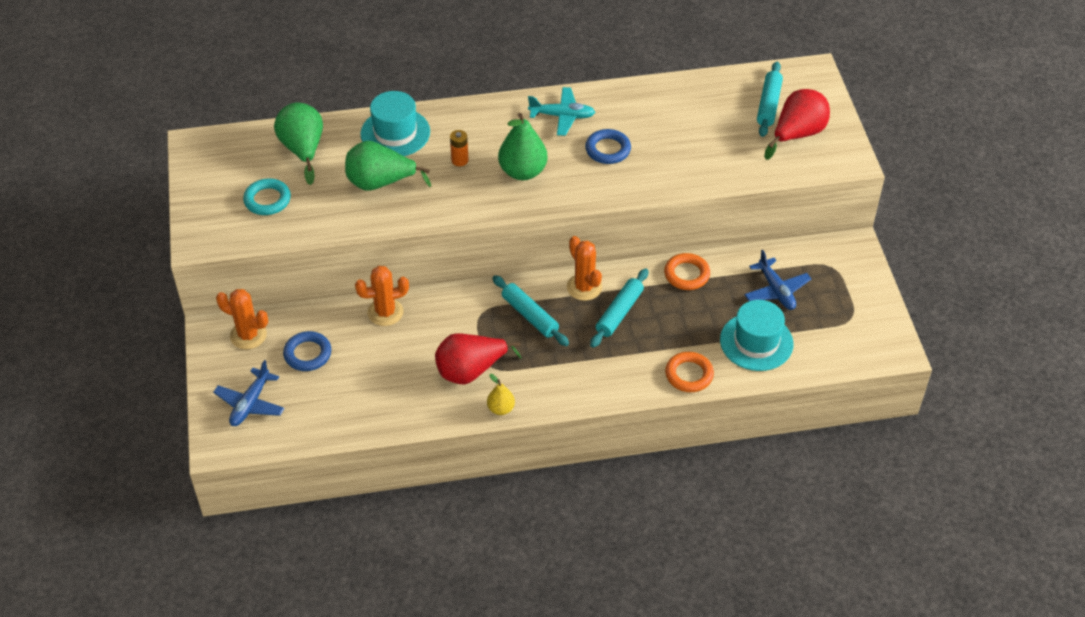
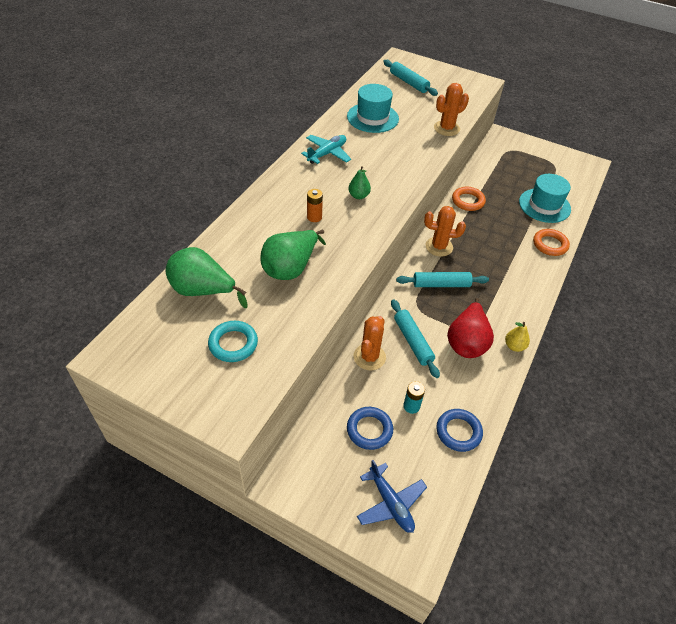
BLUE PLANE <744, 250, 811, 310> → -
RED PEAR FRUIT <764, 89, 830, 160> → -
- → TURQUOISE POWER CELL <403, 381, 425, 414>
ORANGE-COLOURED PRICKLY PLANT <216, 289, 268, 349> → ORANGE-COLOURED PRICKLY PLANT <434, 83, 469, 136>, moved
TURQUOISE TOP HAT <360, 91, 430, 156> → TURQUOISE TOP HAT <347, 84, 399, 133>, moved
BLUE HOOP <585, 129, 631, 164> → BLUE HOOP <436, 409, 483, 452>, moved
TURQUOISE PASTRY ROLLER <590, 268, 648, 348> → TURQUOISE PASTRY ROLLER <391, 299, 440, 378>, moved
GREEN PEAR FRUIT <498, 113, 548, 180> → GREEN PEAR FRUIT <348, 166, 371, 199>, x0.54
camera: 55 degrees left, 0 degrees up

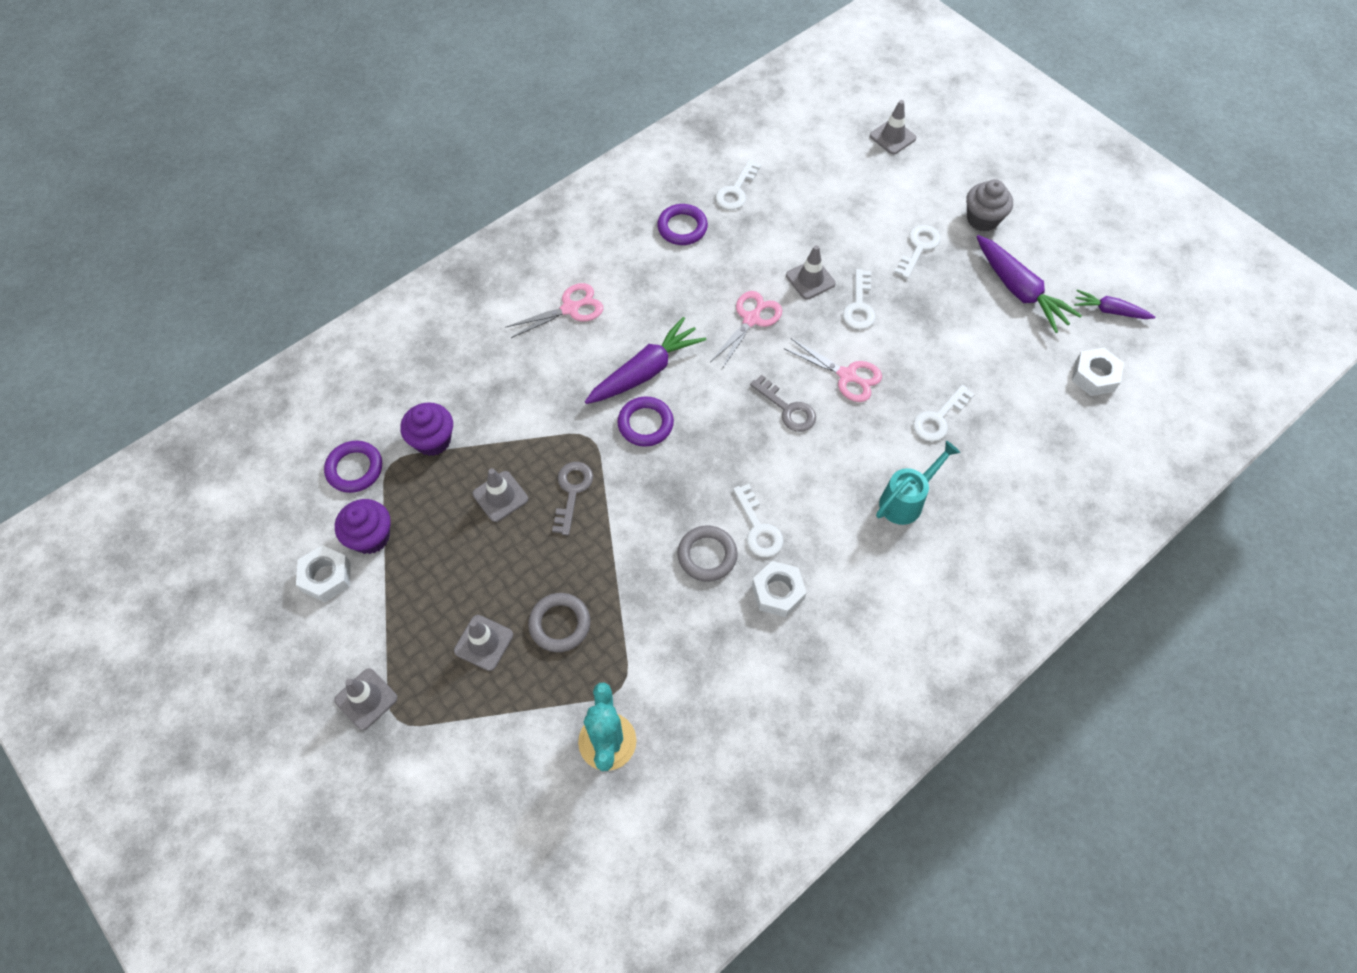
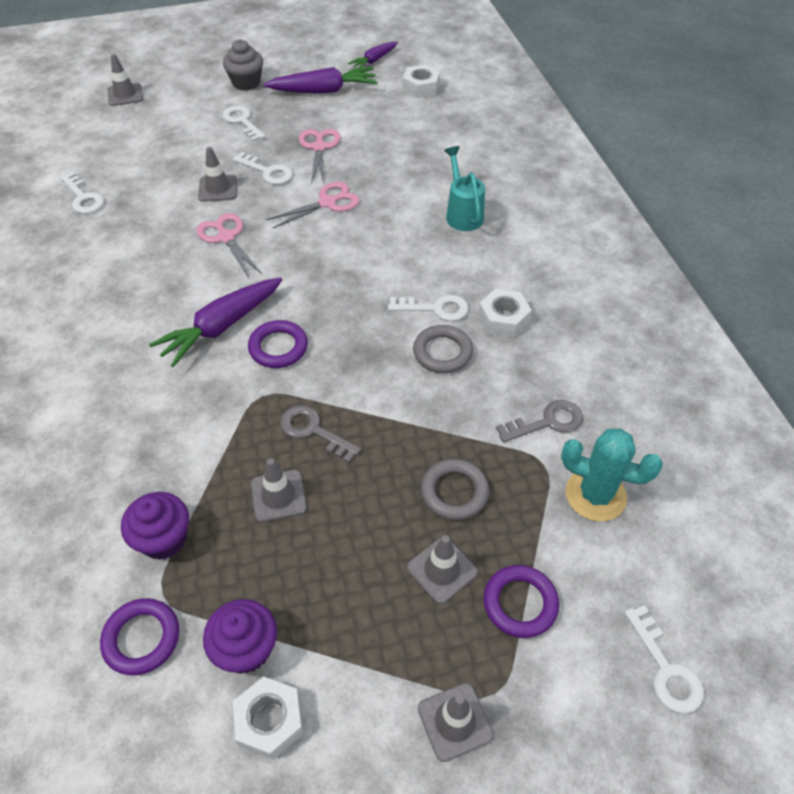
ROSE-PINK PAIR OF SCISSORS <505, 283, 603, 338> → ROSE-PINK PAIR OF SCISSORS <299, 129, 341, 184>, moved
PURPLE HOOP <657, 204, 708, 245> → PURPLE HOOP <484, 565, 559, 638>, moved
GREY KEY <750, 375, 816, 432> → GREY KEY <496, 400, 583, 443>, moved
PURE WHITE KEY <913, 385, 975, 442> → PURE WHITE KEY <624, 605, 704, 714>, moved
PURPLE CARROT <585, 317, 706, 404> → PURPLE CARROT <149, 277, 282, 367>, 120 degrees counterclockwise
camera: 65 degrees left, 10 degrees down

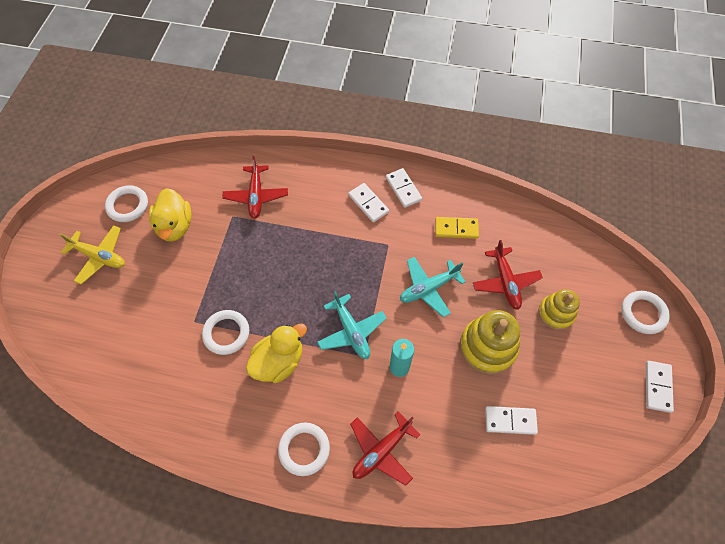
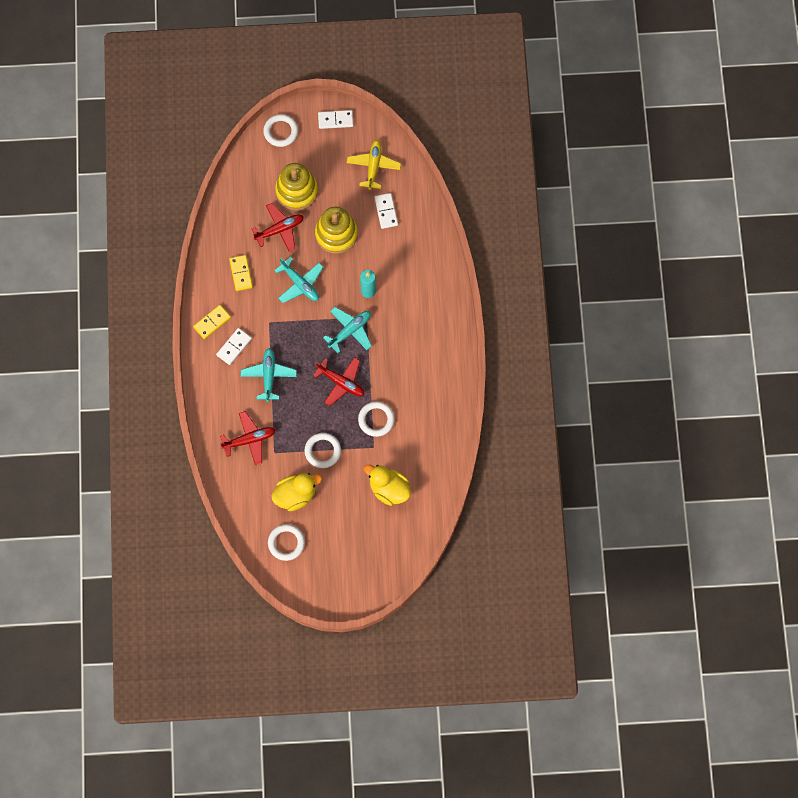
- → TURQUOISE PLANE <241, 348, 297, 402>
BRIGHT YELLOW PLANE <59, 225, 125, 284> → BRIGHT YELLOW PLANE <347, 140, 401, 190>, moved
BRIGHT YELLOW DUCK <246, 324, 307, 383> → BRIGHT YELLOW DUCK <364, 465, 411, 506>, moved
PURE WHITE HOOP <278, 423, 330, 476> → PURE WHITE HOOP <305, 433, 341, 468>, moved
RED PLANE <350, 411, 420, 486> → RED PLANE <313, 357, 364, 406>, moved
PURE WHITE DOMINO PIECE <386, 168, 422, 208> → BRIGHT YELLOW DOMINO PIECE <193, 305, 231, 339>
BRIGHT YELLOW STACKING TOY <538, 289, 580, 330> → BRIGHT YELLOW STACKING TOY <275, 163, 318, 210>, x1.54
camera: 105 degrees left, 10 degrees up

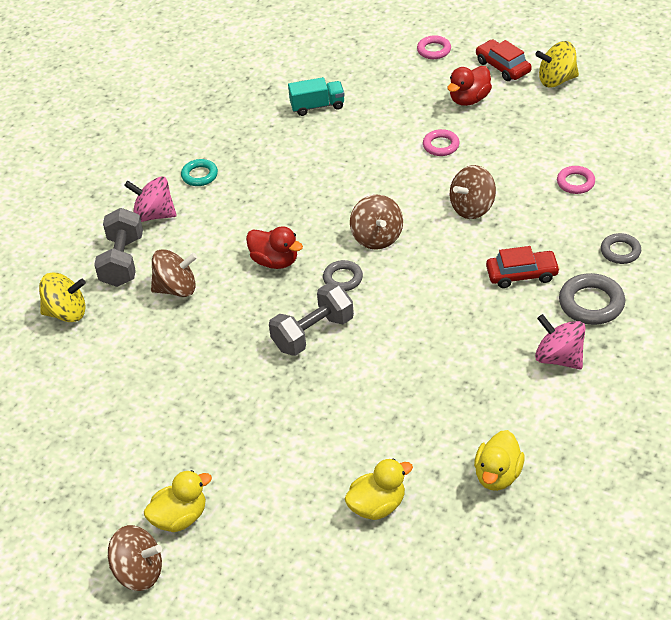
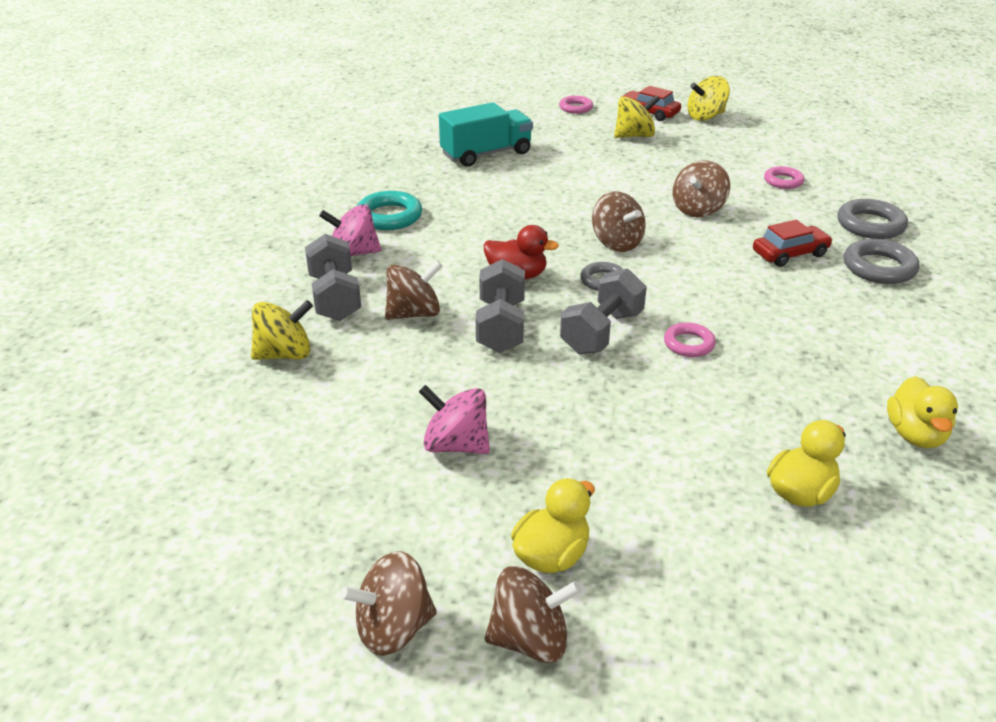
- → DARK BROWN TOY TOP <340, 552, 437, 656>
- → GREY DUMBBELL <476, 259, 525, 353>
ROSE-PINK HOOP <423, 129, 460, 156> → ROSE-PINK HOOP <664, 322, 716, 357>, moved
ROSE-PINK TOY TOP <535, 314, 585, 370> → ROSE-PINK TOY TOP <419, 385, 490, 454>, moved
RED DUCK <447, 66, 492, 106> → BRIGHT YELLOW TOY TOP <614, 95, 660, 138>
TURQUOISE HOOP <181, 159, 218, 186> → TURQUOISE HOOP <357, 191, 422, 230>, x1.58
TURQUOISE TOY TRUCK <288, 77, 345, 116> → TURQUOISE TOY TRUCK <439, 102, 533, 167>, x1.58
GREY HOOP <601, 233, 641, 264> → GREY HOOP <837, 199, 908, 239>, x1.58
camera: 20 degrees left, 10 degrees down

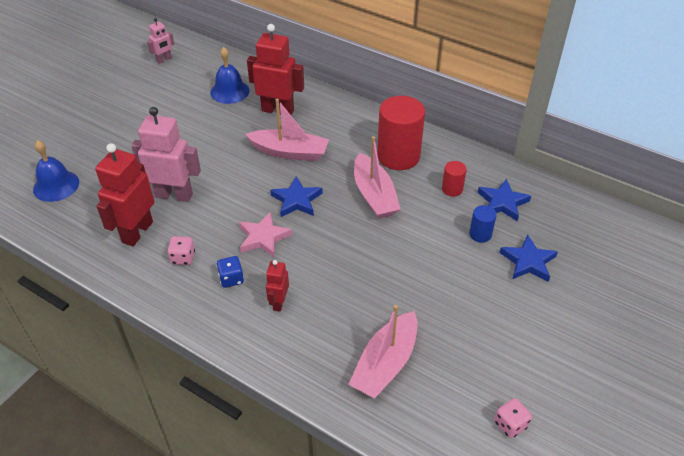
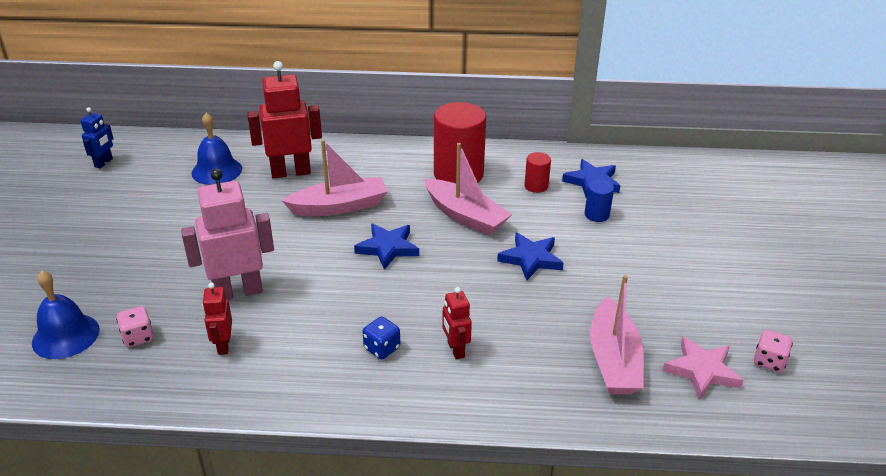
ROSE-PINK GAME DIE <167, 236, 195, 265> → ROSE-PINK GAME DIE <116, 306, 154, 347>, moved
ROSE-PINK STAR SHAPE <239, 212, 292, 257> → ROSE-PINK STAR SHAPE <663, 336, 744, 400>, moved
BLUE STAR SHAPE <500, 235, 558, 282> → BLUE STAR SHAPE <497, 232, 564, 281>, moved
ROSE-PINK TOY ROBOT <147, 18, 174, 64> → BLUE TOY ROBOT <80, 107, 113, 168>
RED TOY ROBOT <95, 143, 155, 246> → RED TOY ROBOT <202, 282, 232, 355>, x0.52
camera: 30 degrees left, 10 degrees down

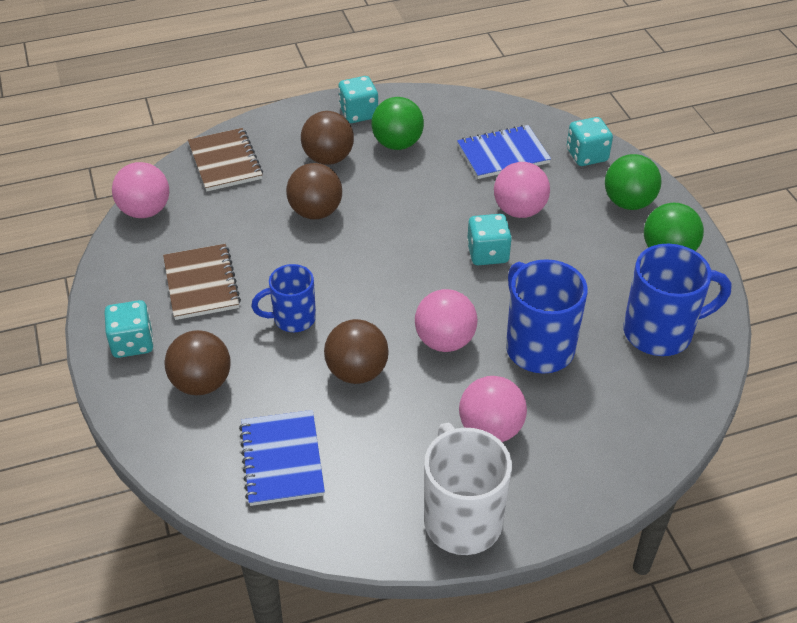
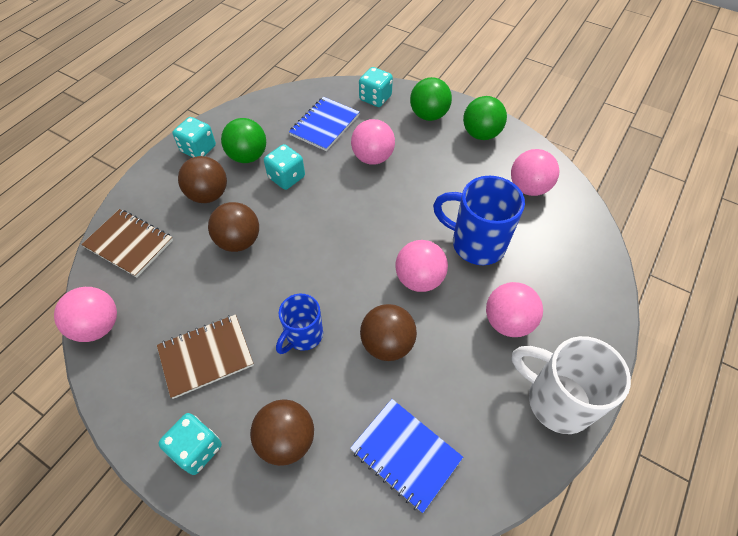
TURQUOISE GAME DIE <467, 214, 512, 265> → TURQUOISE GAME DIE <264, 144, 305, 190>, moved
BLUE MUG <624, 244, 732, 356> → ROSE-PINK SPHERE <511, 149, 559, 196>
DARK BROWN NOTEBOOK <163, 244, 241, 320> → DARK BROWN NOTEBOOK <157, 314, 254, 399>, 60 degrees counterclockwise
camera: 40 degrees left, 10 degrees up

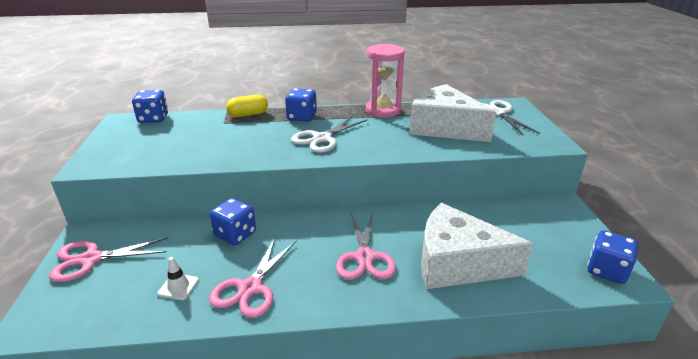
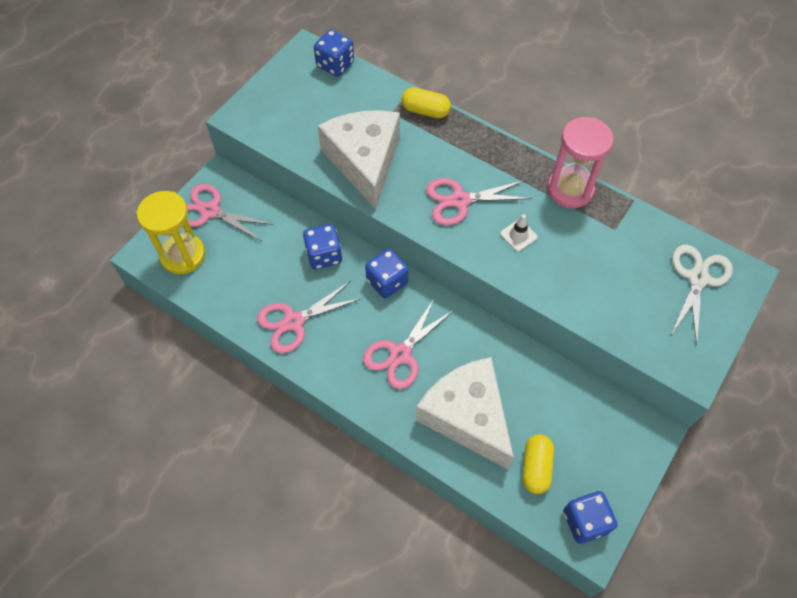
- → BRIGHT YELLOW SAND TIMER <136, 191, 205, 274>
- → BRIGHT YELLOW CAPSULE <523, 434, 554, 494>
PURE WHITE SAFETY CONE <158, 257, 199, 300> → PURE WHITE SAFETY CONE <500, 214, 538, 252>, moved
BLUE GAME DIE <285, 88, 317, 122> → BLUE GAME DIE <365, 249, 408, 298>, moved
PURE WHITE PIECE OF CHEESE <409, 84, 496, 142> → PURE WHITE PIECE OF CHEESE <318, 110, 400, 210>, moved
PURE WHITE PAIR OF SCISSORS <291, 116, 367, 153> → ROSE-PINK PAIR OF SCISSORS <426, 178, 532, 226>
camera: 40 degrees right, 30 degrees up

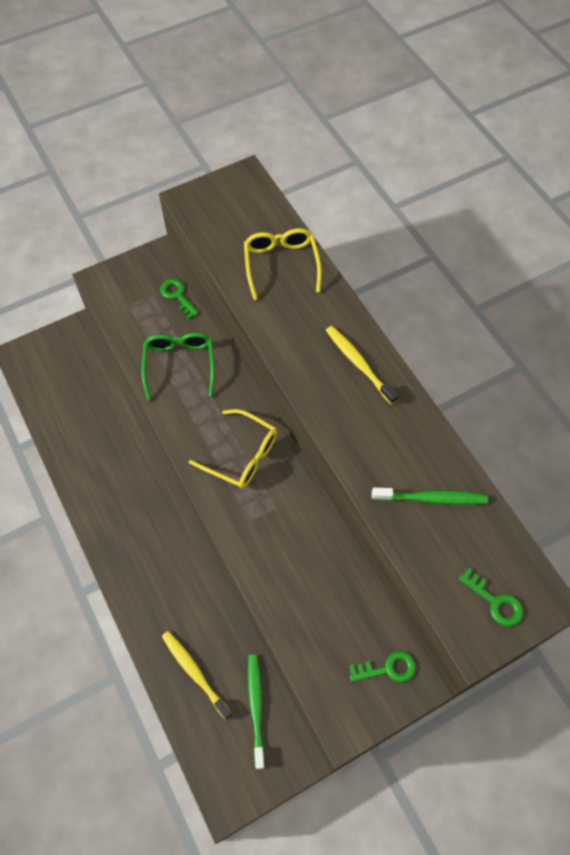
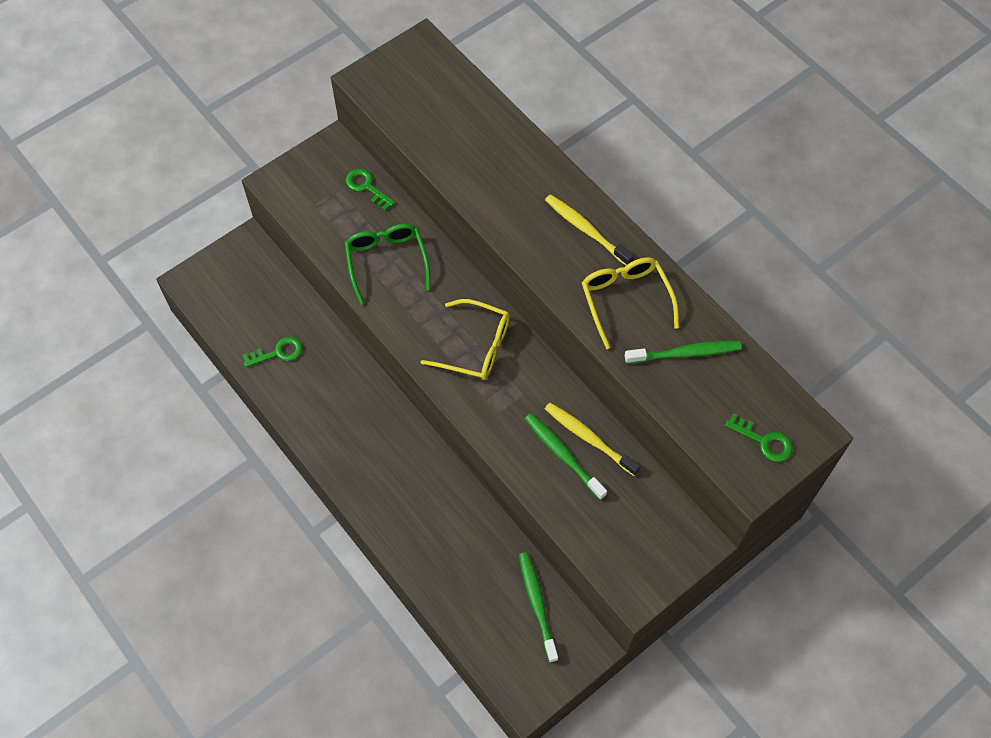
- → GREEN TOOTH BRUSH <525, 413, 607, 500>
BRIGHT YELLOW TOOTH BRUSH <162, 631, 232, 720> → BRIGHT YELLOW TOOTH BRUSH <545, 403, 641, 476>, moved
BRIGHT YELLOW SPECTACLES <244, 228, 322, 300> → BRIGHT YELLOW SPECTACLES <582, 257, 679, 349>, moved
GREEN KEY <349, 651, 416, 683> → GREEN KEY <243, 337, 302, 367>, moved
camera: 10 degrees left, 0 degrees up

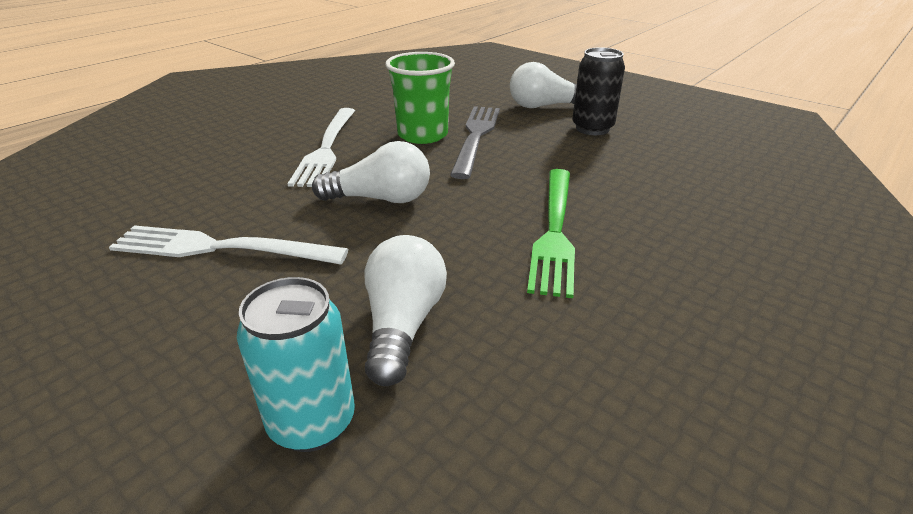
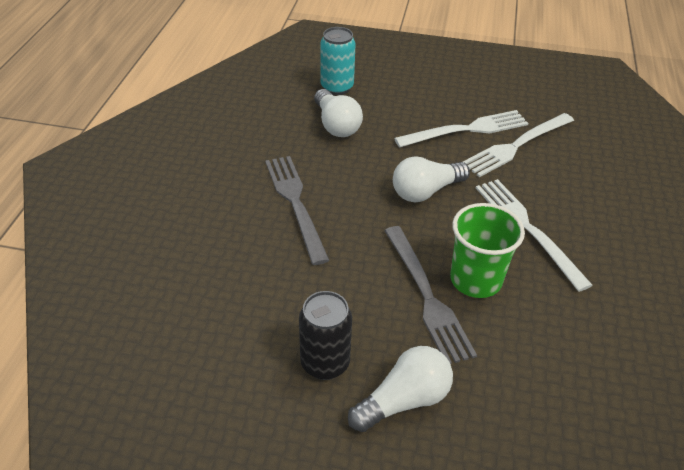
- → PURE WHITE FORK <463, 113, 574, 177>
GREEN FORK <527, 169, 575, 298> → GREY FORK <265, 156, 329, 265>
camera: 150 degrees right, 10 degrees up

